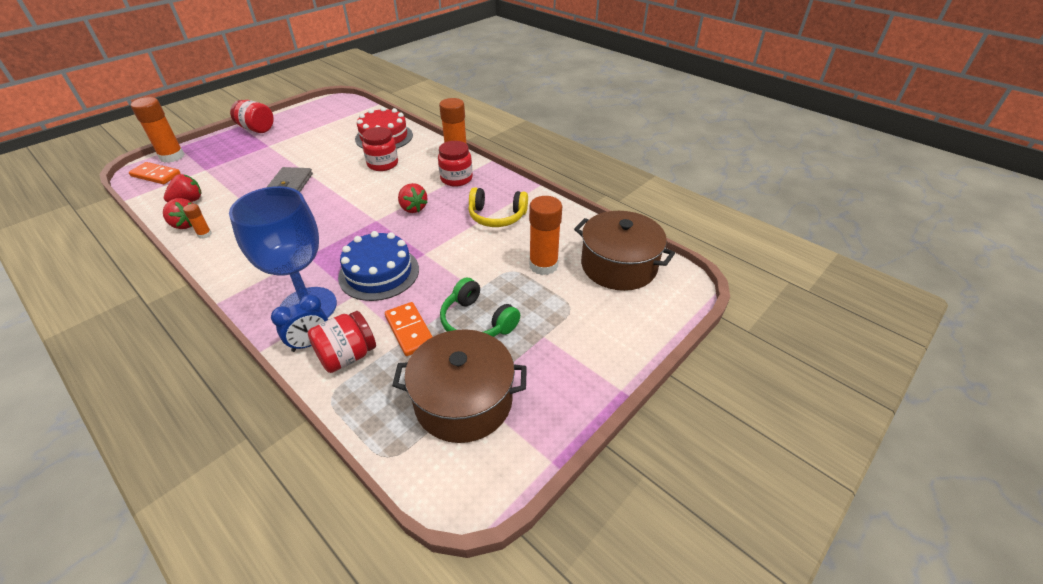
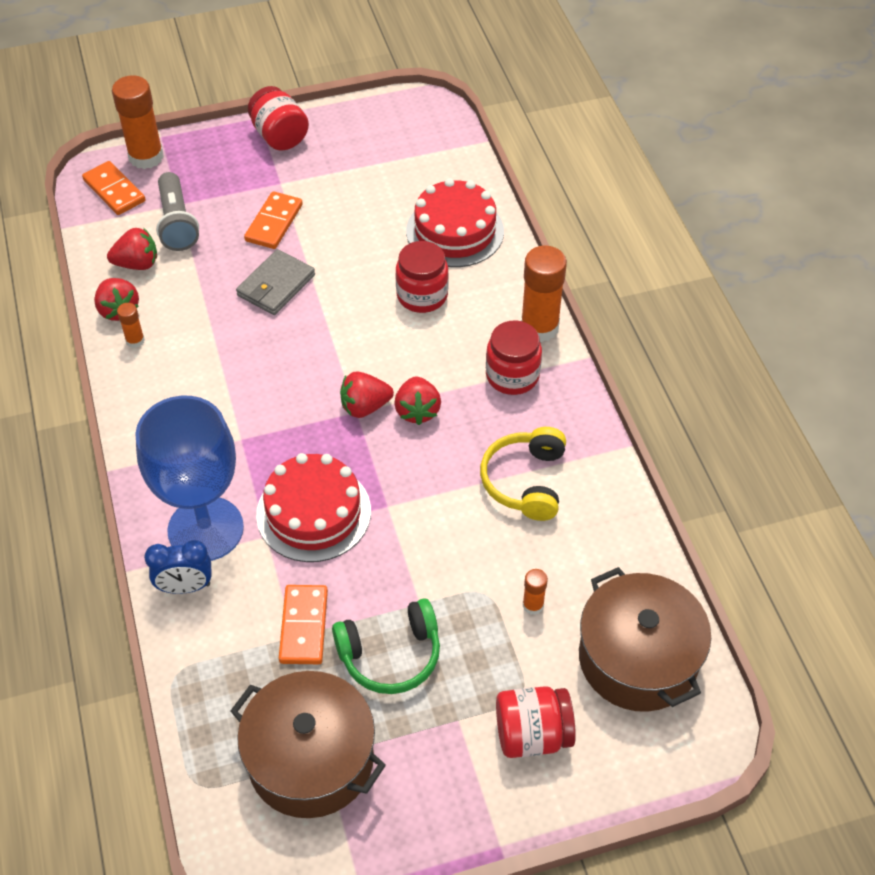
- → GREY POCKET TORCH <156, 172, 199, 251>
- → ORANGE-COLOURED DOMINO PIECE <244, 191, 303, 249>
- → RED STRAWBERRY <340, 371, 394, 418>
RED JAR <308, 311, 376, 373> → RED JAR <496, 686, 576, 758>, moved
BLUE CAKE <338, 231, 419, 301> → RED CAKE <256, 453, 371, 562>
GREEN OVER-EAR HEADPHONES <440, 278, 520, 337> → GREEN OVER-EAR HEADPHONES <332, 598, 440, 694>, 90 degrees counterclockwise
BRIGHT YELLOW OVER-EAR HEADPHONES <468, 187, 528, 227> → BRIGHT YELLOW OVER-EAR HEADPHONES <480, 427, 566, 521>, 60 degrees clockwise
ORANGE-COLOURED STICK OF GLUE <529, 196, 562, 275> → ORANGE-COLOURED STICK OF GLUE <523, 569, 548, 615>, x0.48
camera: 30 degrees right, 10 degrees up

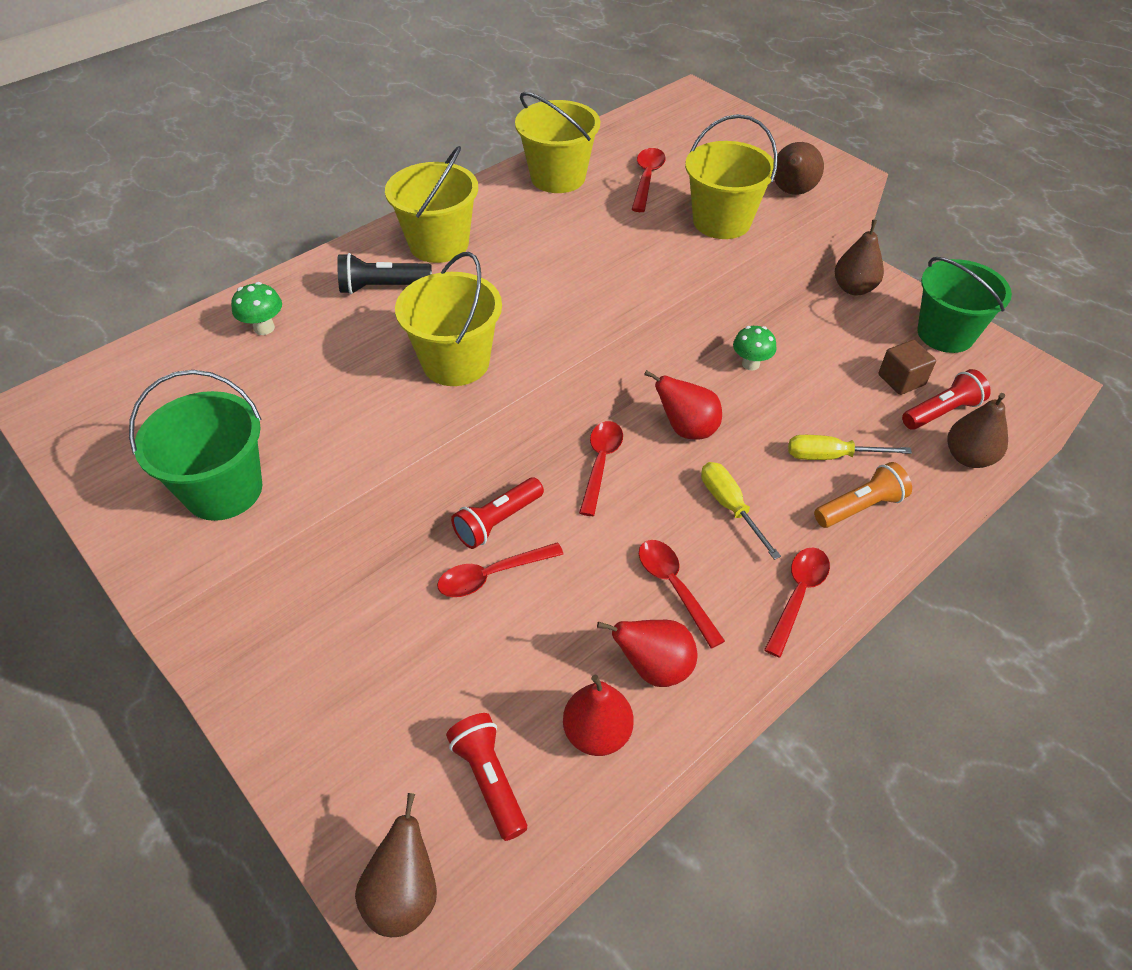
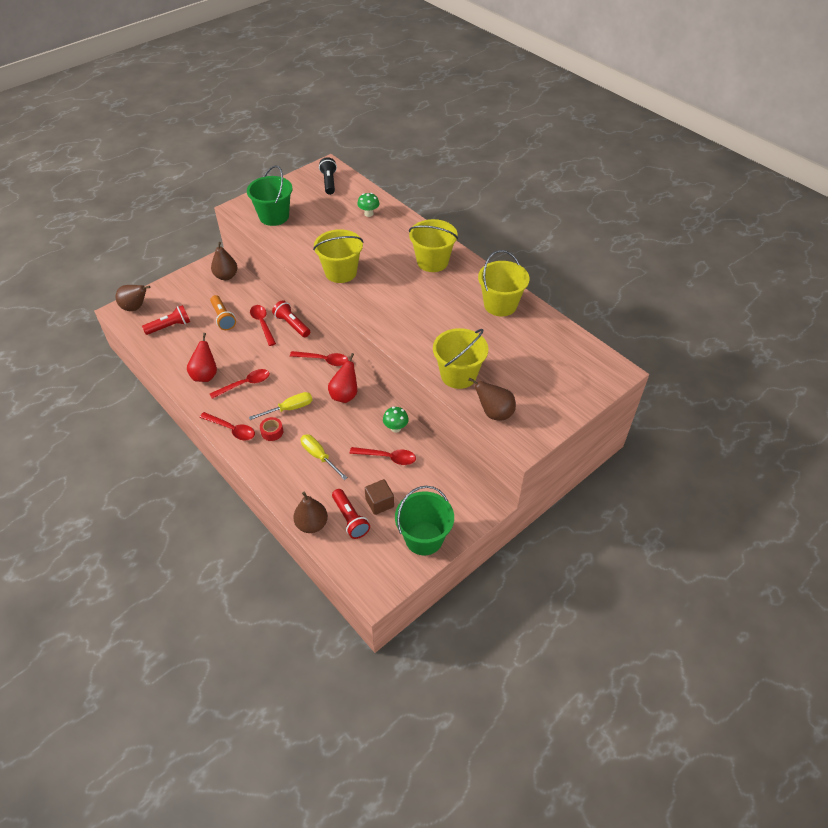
RED PEAR FRUIT <563, 675, 634, 756> → -
- → RED TAPE <260, 417, 283, 441>
BLACK POCKET TORCH <337, 253, 432, 294> → BLACK POCKET TORCH <319, 157, 337, 195>, moved
RED SPOON <632, 148, 666, 212> → RED SPOON <350, 447, 416, 465>, moved
ORANGE-COLOURED POCKET TORCH <814, 462, 912, 528> → ORANGE-COLOURED POCKET TORCH <210, 295, 236, 330>, moved
DARK BROWN PEAR FRUIT <835, 219, 884, 295> → DARK BROWN PEAR FRUIT <211, 242, 237, 280>, moved
BRIGHT YELLOW FLAT SCREWDRIVER <788, 435, 912, 460> → BRIGHT YELLOW FLAT SCREWDRIVER <301, 435, 348, 480>, 45 degrees counterclockwise
camera: 90 degrees right, 0 degrees up

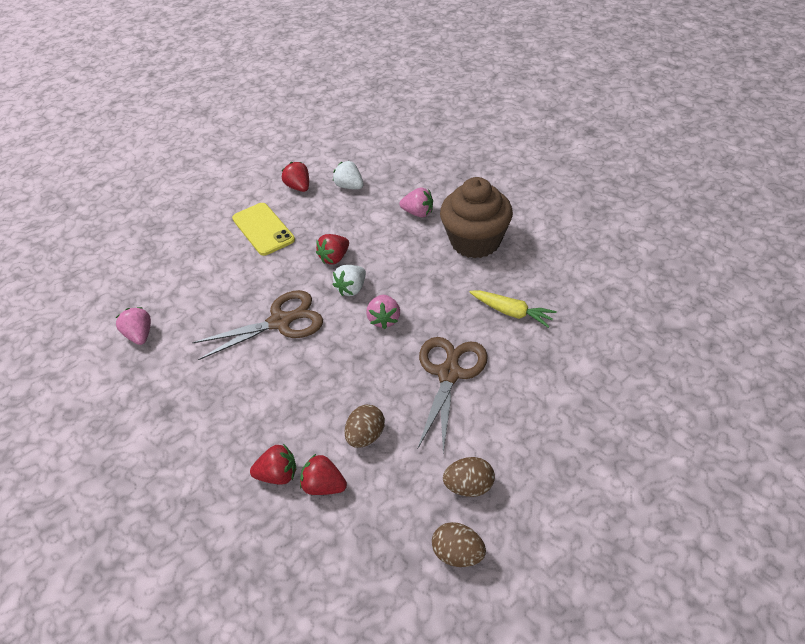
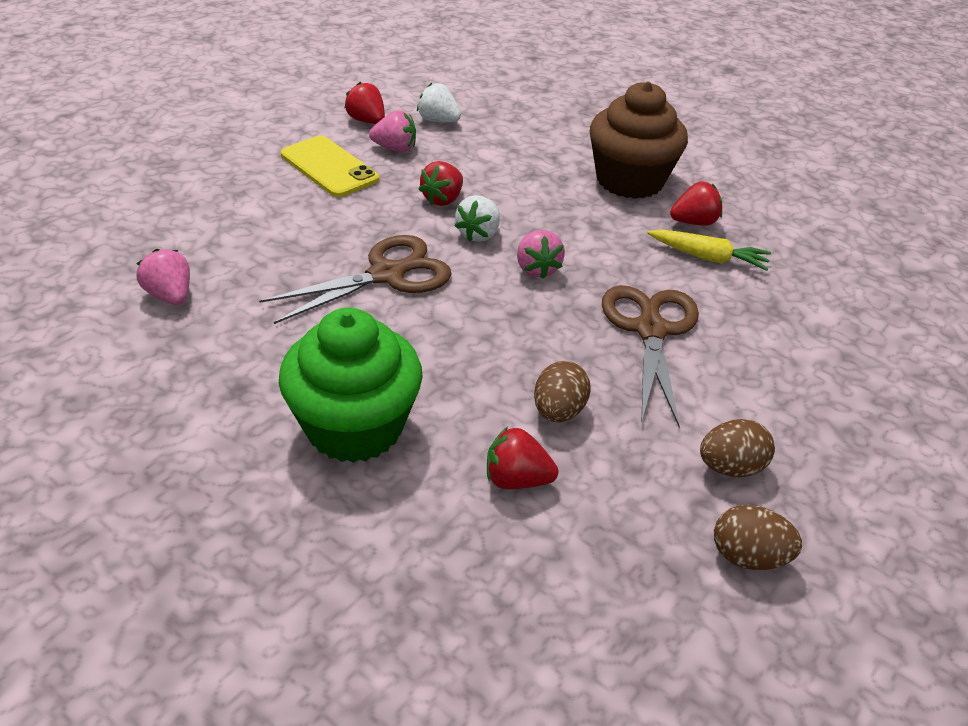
- → GREEN CUPCAKE <279, 308, 422, 463>
RED STRAWBERRY <250, 444, 296, 484> → RED STRAWBERRY <670, 181, 722, 226>, moved
ROSE-PINK STRAWBERRY <399, 188, 433, 217> → ROSE-PINK STRAWBERRY <369, 110, 416, 152>, moved
camera: 15 degrees left, 5 degrees down

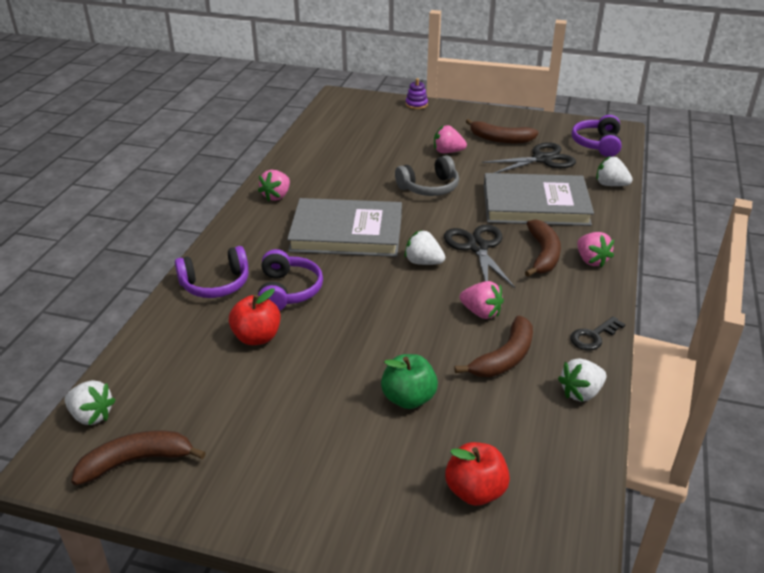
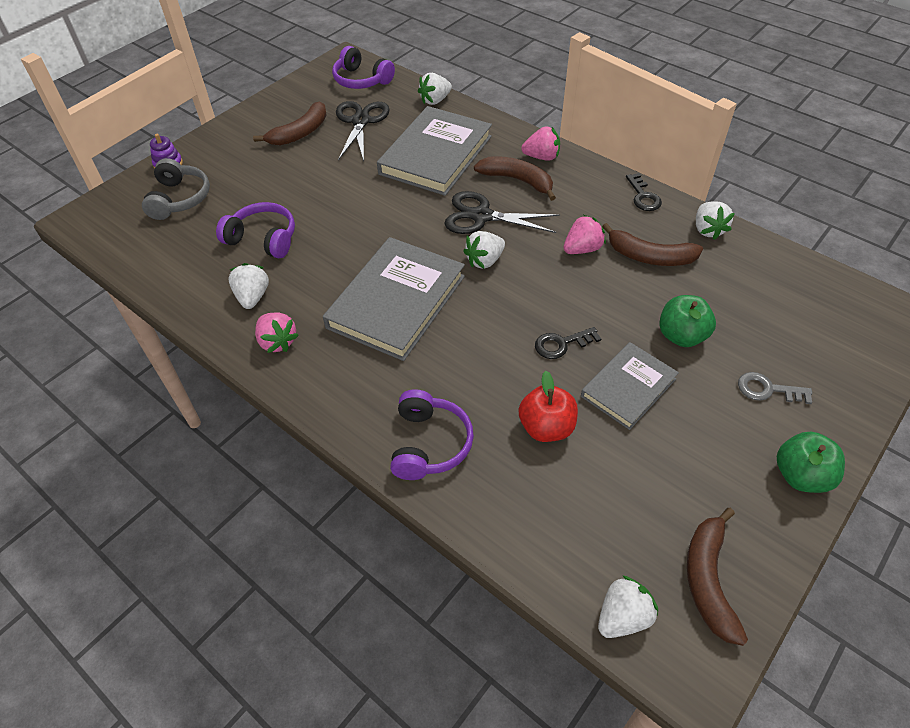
ROSE-PINK STRAWBERRY <434, 125, 467, 153> → -
RED APPLE FRUIT <445, 442, 510, 506> → -
- → PURE WHITE STRAWBERRY <228, 263, 269, 309>
- → BLACK KEY <535, 327, 601, 359>
- → GREY HARDBACK <581, 342, 679, 430>
- → GREY KEY <738, 372, 812, 404>
- → GREEN APPLE FRUIT <777, 432, 845, 493>
PURPLE OVER-EAR HEADPHONES <258, 249, 323, 311> → PURPLE OVER-EAR HEADPHONES <216, 202, 295, 259>, moved
GREY OVER-EAR HEADPHONES <395, 155, 459, 196> → GREY OVER-EAR HEADPHONES <142, 158, 210, 220>, moved
DARK BROWN TOY BANANA <454, 316, 533, 377> → DARK BROWN TOY BANANA <602, 223, 703, 266>, 135 degrees clockwise
camera: 65 degrees left, 15 degrees up

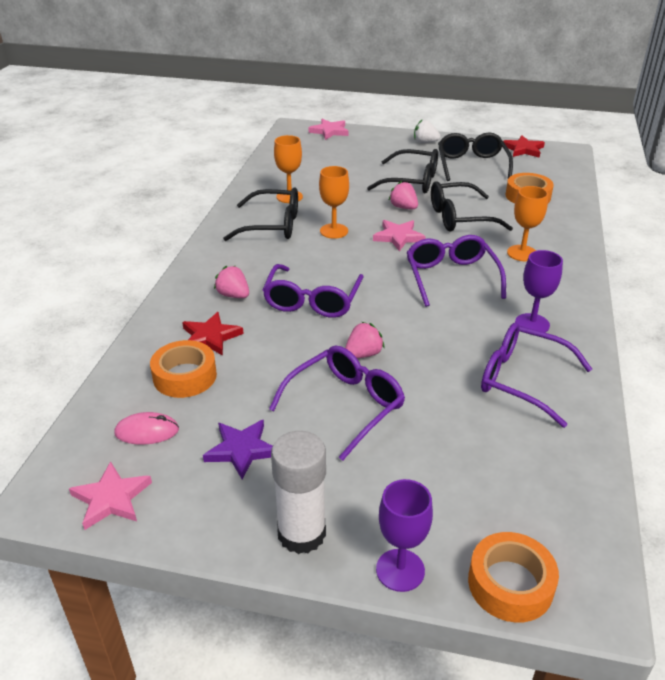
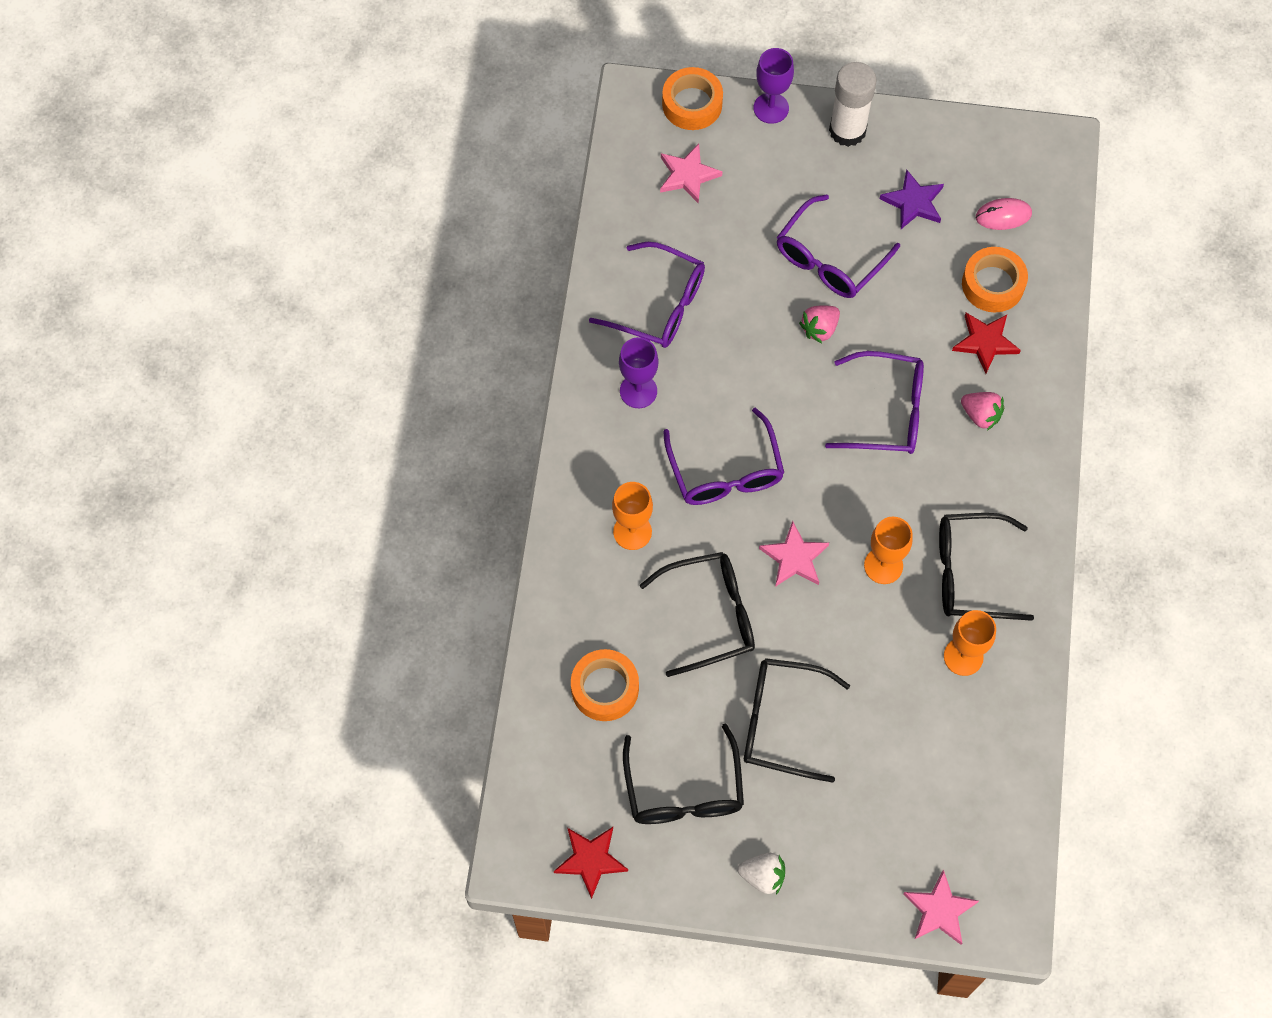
ROSE-PINK STRAWBERRY <389, 181, 418, 209> → -
ROSE-PINK STAR SHAPE <69, 461, 152, 530> → ROSE-PINK STAR SHAPE <660, 144, 722, 204>, moved
PURPLE SPECTACLES <263, 264, 364, 318> → PURPLE SPECTACLES <825, 351, 924, 454>, 90 degrees clockwise
camera: 175 degrees right, 30 degrees up

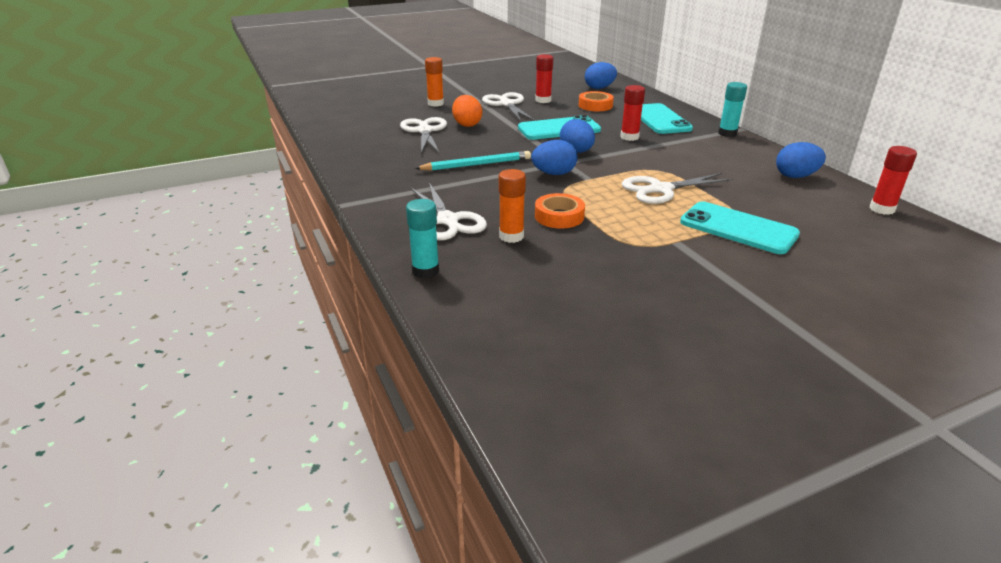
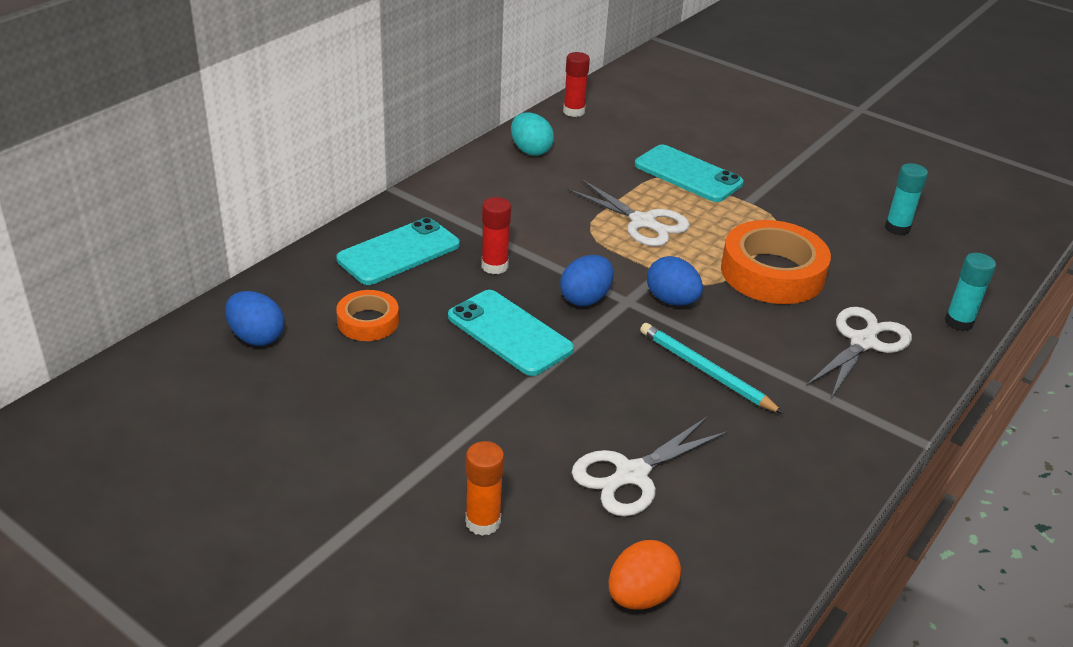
PURE WHITE PAIR OF SCISSORS <482, 92, 536, 122> → -
ORANGE-COLOURED STICK OF GLUE <499, 169, 526, 243> → -
RED STICK OF GLUE <535, 54, 553, 103> → -
ORANGE-COLOURED EGG SHAPE <452, 95, 482, 127> → ORANGE-COLOURED EGG SHAPE <608, 540, 681, 610>, moved
TURQUOISE STICK OF GLUE <718, 82, 747, 137> → TURQUOISE STICK OF GLUE <885, 163, 928, 236>, moved
BLUE EGG SHAPE <776, 142, 826, 178> → TURQUOISE EGG SHAPE <511, 112, 554, 156>
TURQUOISE PHONE <680, 202, 800, 254> → TURQUOISE PHONE <635, 144, 744, 202>, 60 degrees counterclockwise
ORANGE-COLOURED TAPE <535, 193, 585, 229> → ORANGE-COLOURED TAPE <721, 220, 831, 304>, x1.85
camera: 120 degrees left, 5 degrees up

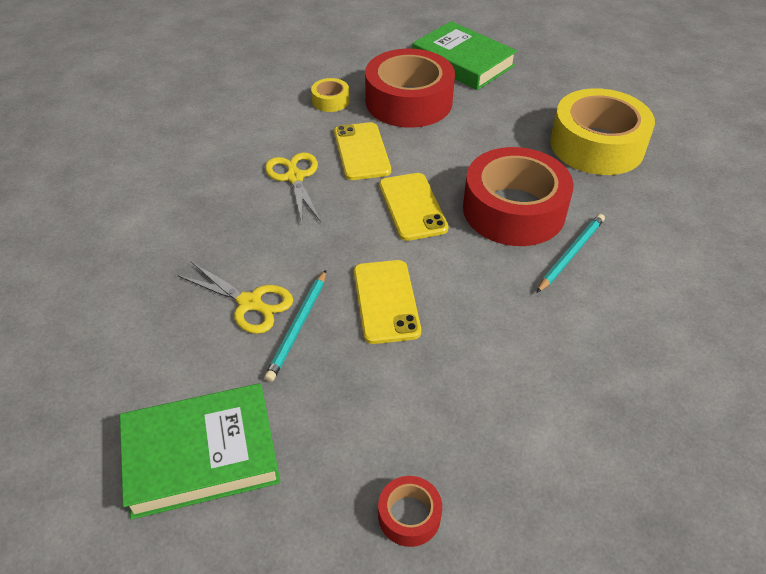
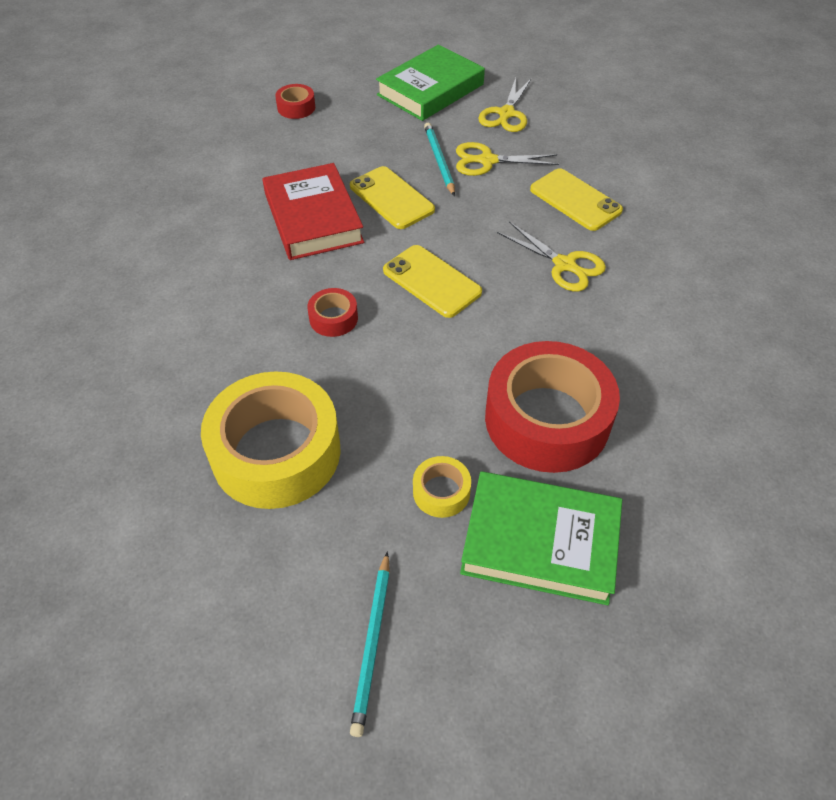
- → RED HARDBACK <263, 163, 364, 260>
- → BRIGHT YELLOW PAIR OF SCISSORS <478, 78, 531, 132>
BRIGHT YELLOW TAPE <311, 78, 350, 112> → BRIGHT YELLOW TAPE <413, 456, 471, 518>, moved
BRIGHT YELLOW PHONE <334, 122, 391, 180> → BRIGHT YELLOW PHONE <530, 168, 623, 231>, moved
TURQUOISE WOODEN PENCIL <537, 214, 605, 293> → TURQUOISE WOODEN PENCIL <350, 551, 390, 737>, moved
RED TAPE <463, 147, 574, 246> → RED TAPE <307, 288, 358, 337>, x0.43
camera: 150 degrees right, 5 degrees up

